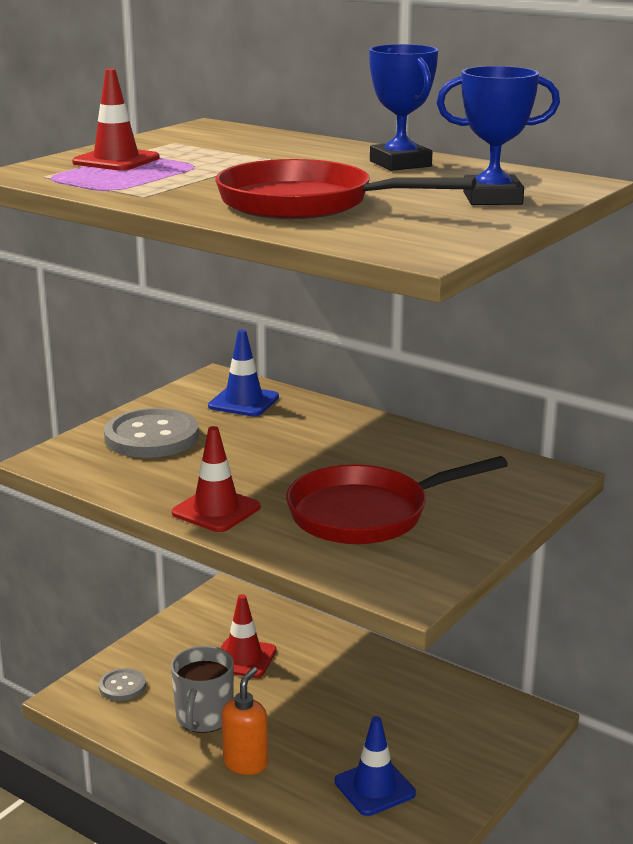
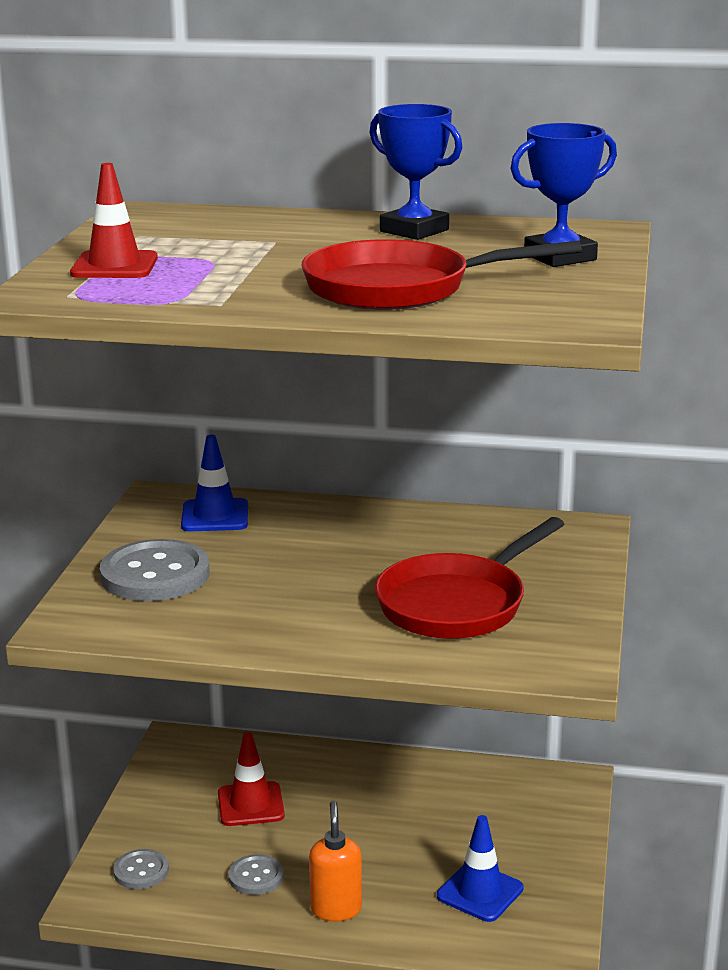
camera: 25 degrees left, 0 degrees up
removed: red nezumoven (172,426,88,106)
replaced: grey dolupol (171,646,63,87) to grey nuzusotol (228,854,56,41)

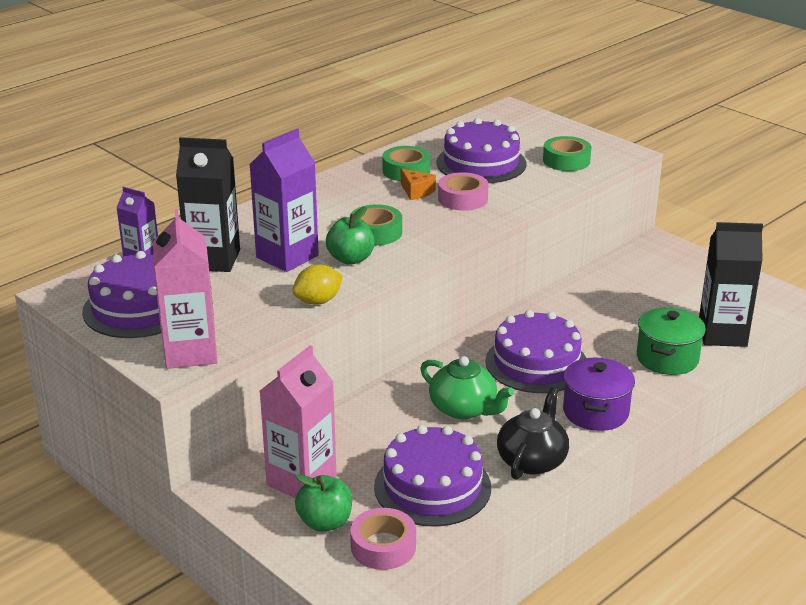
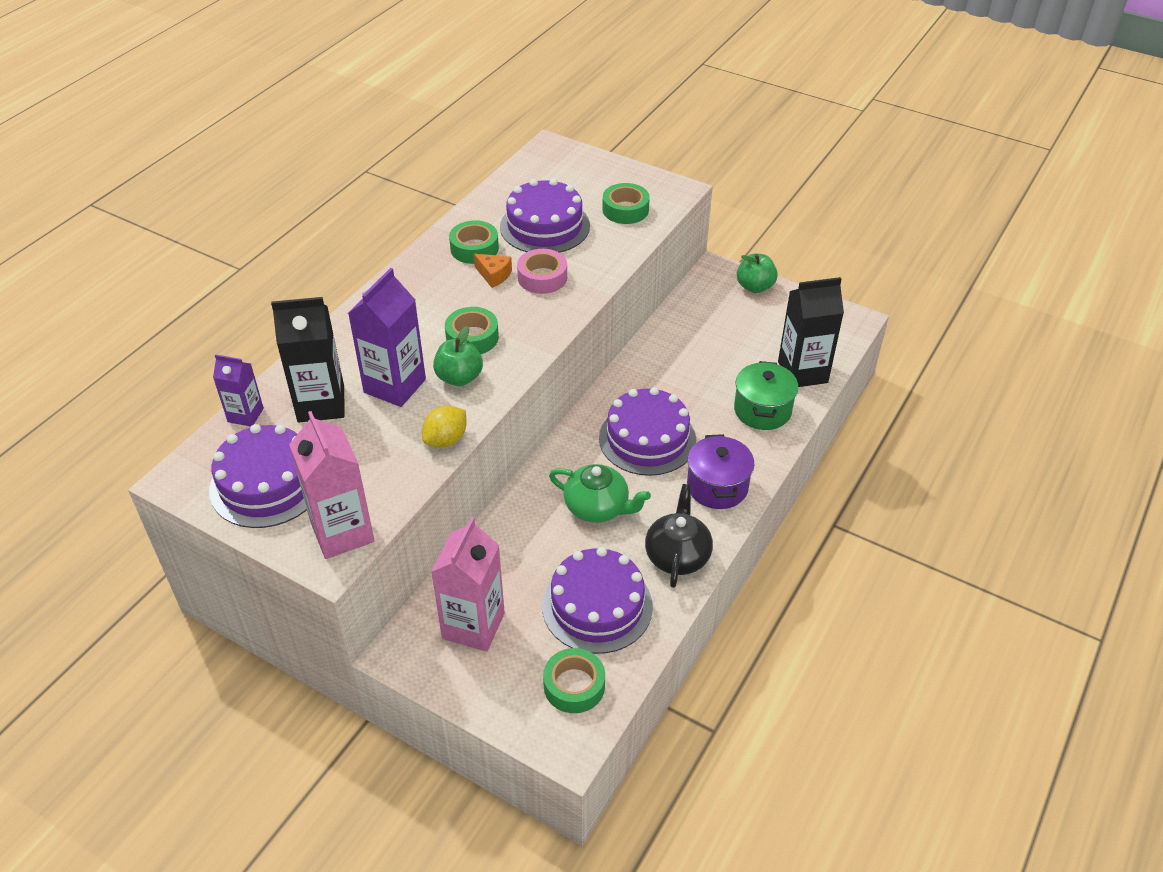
camera: 15 degrees left, 15 degrees up
moved: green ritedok (295,474,57,58) to (737,254,41,39)
recoloured: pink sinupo (350,508,66,62) to green sinupo (543,648,62,65)

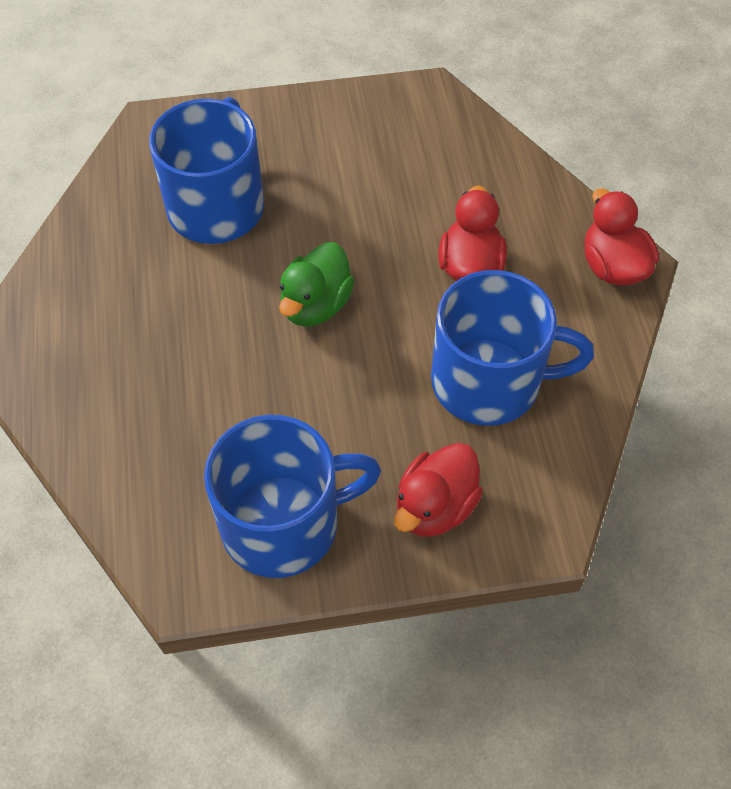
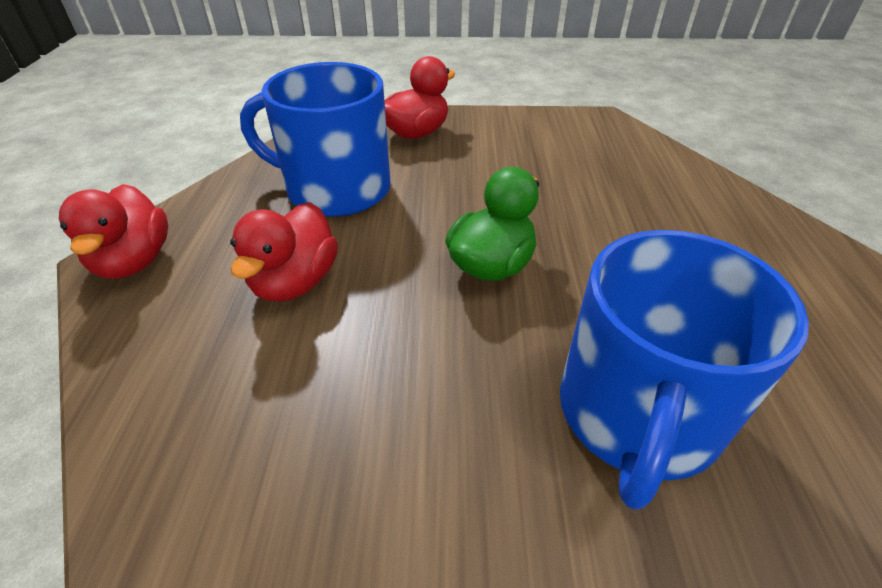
camera: 170 degrees left, 15 degrees down
removed: blue dolupol (204,415,177,163)

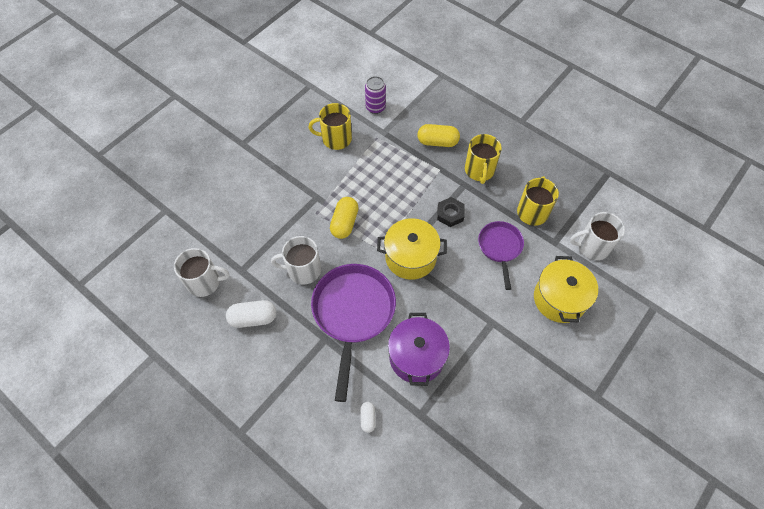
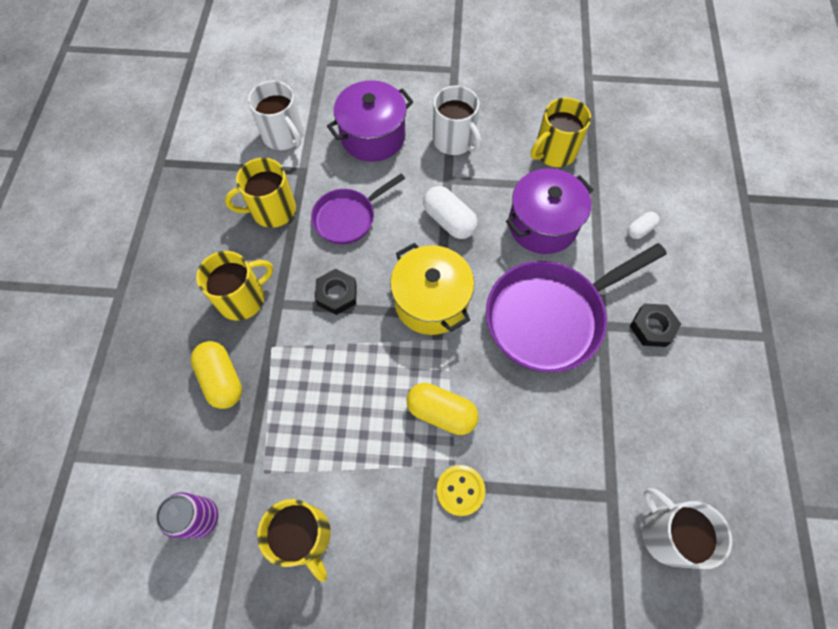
camera: 125 degrees left, 5 degrees up
added: yellow nuzusotol (436,465,49,51); yellow dolupol (531,97,60,70); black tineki (630,303,51,44)
moved: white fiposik (226,300,50,28) to (423,186,55,53); white dolupol (271,236,50,49) to (433,85,48,70)
recoloured: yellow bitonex (534,256,64,67) to purple bitonex (327,80,86,82)
turned: yellow fiposik (330,197,29,42) = (407,383,72,52) 45 degrees clockwise

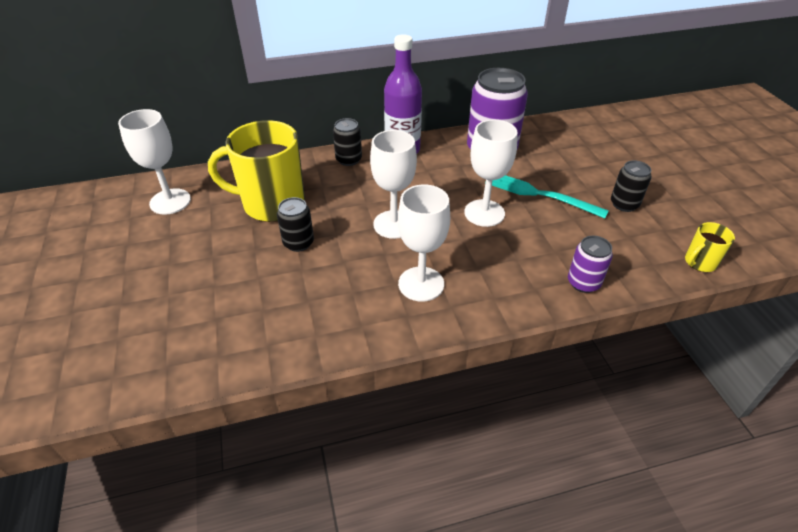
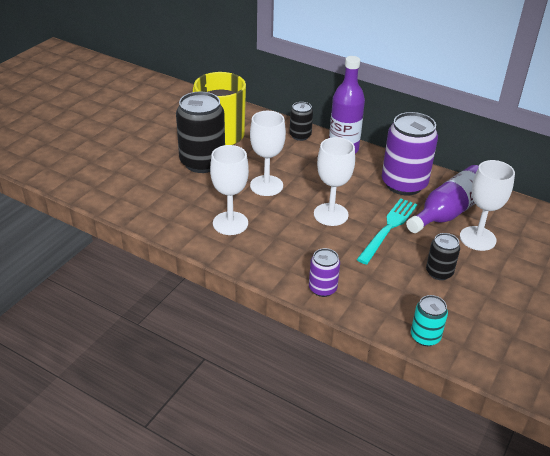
camera: 45 degrees right, 5 degrees down
added: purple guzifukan (406,165,73,68)
moved: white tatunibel (118,109,73,106) to (460,160,55,91)
replaced: yellow dolupol (685,222,50,50) to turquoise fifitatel (411,295,37,51)
turned: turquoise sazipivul (485,175,124,44) = (356,198,61,67) 45 degrees clockwise
resized: black fifitatel (277,197,37,55) = (176,92,49,81) x1.95

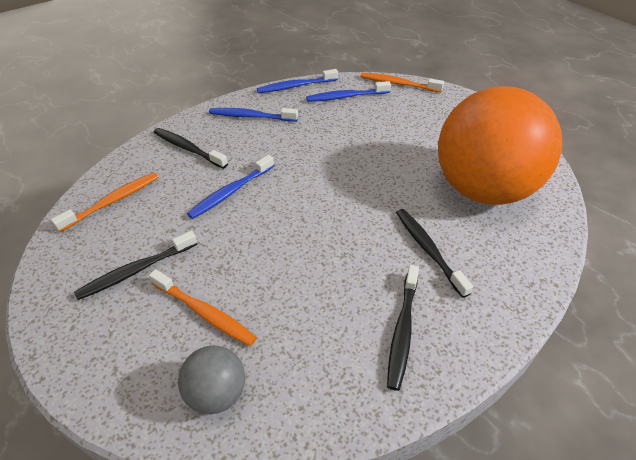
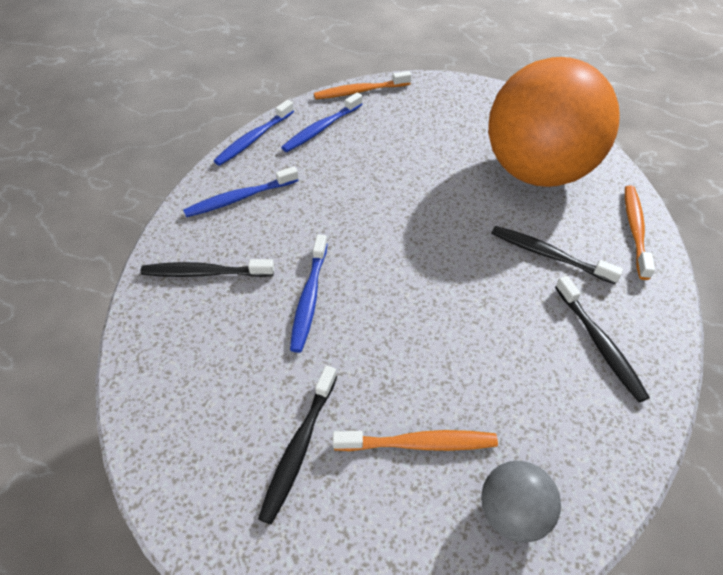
camera: 35 degrees left, 5 degrees up
moved: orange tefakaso (51,172,108,60) to (625,185,30,95)

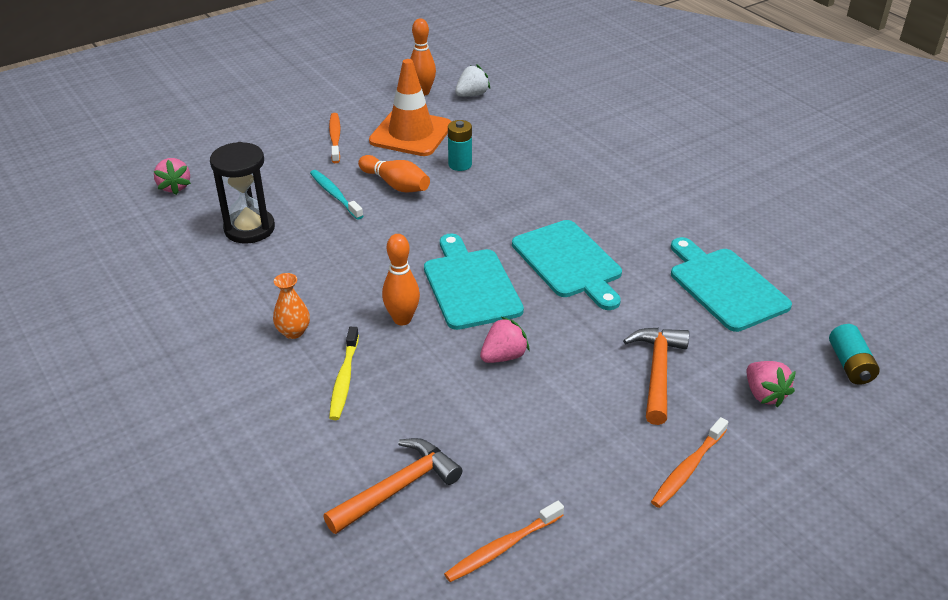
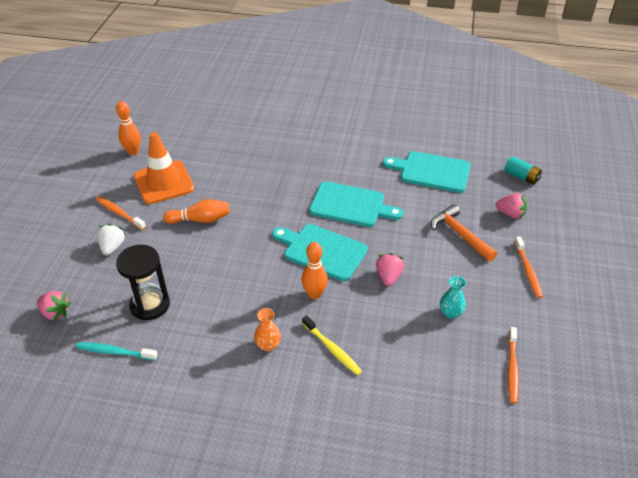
camera: 45 degrees left, 5 degrees up
removed: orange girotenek (323,438,140,96); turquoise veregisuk (448,120,24,51)
added: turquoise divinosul (440,276,26,43)
moved: turquoise tefakaso (310,170,53,50) to (76,342,82,18); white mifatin (455,65,35,32) to (97,224,29,31)

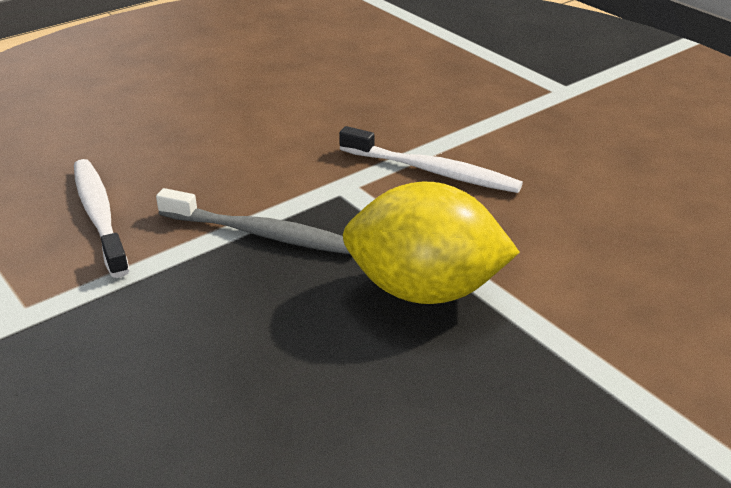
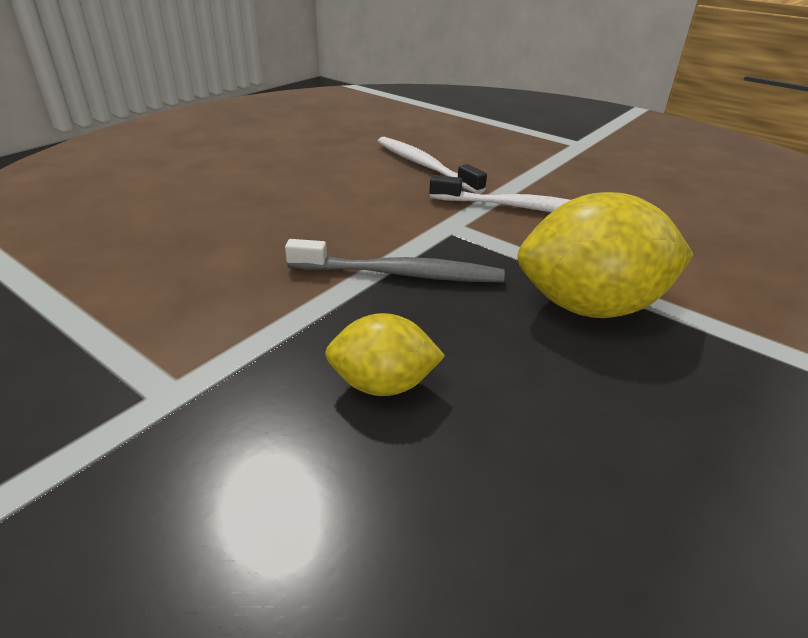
camera: 15 degrees left, 0 degrees up
added: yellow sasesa (325,313,120,83)
moved: white tefakaso (74,159,56,119) to (378,137,109,57)

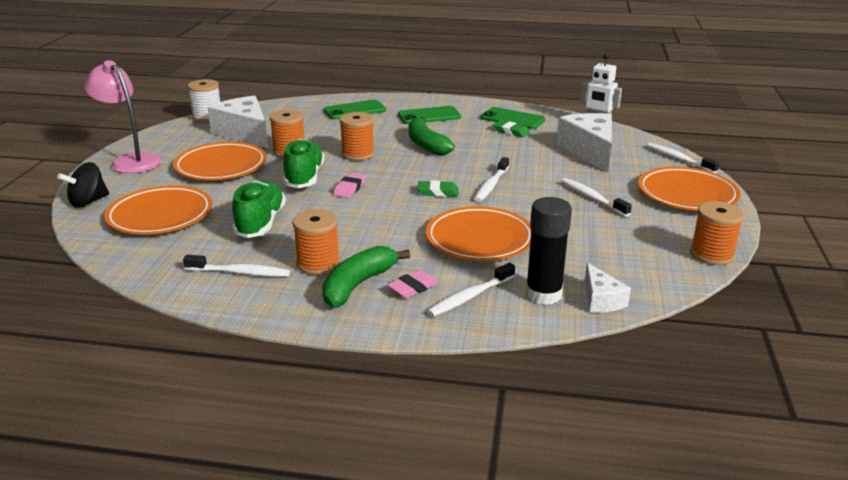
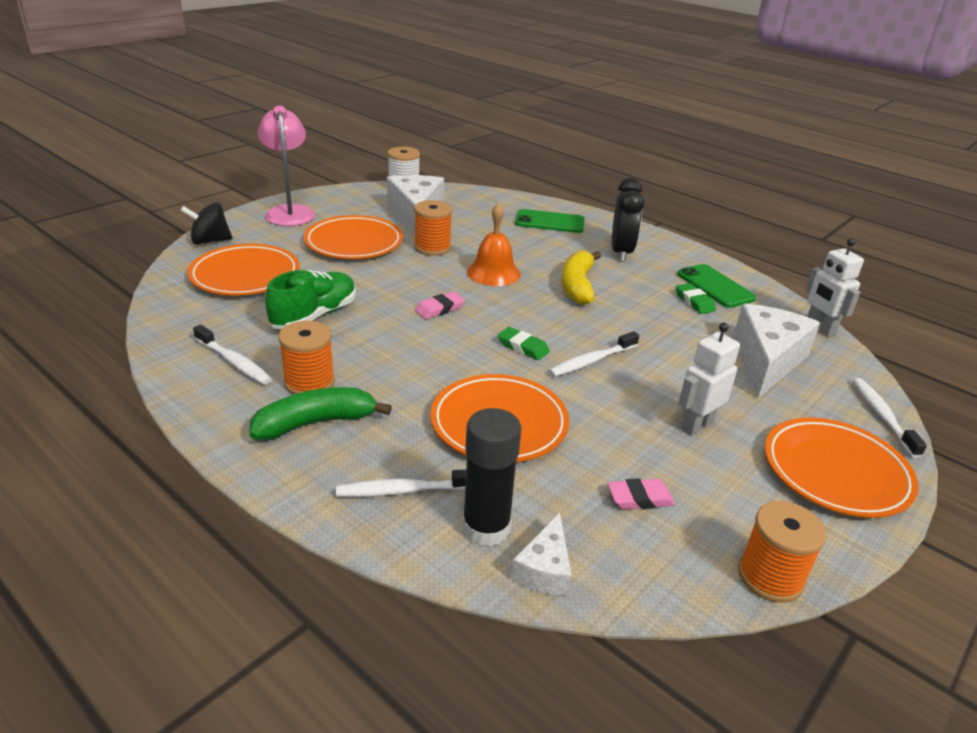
camera: 30 degrees right, 5 degrees up
removed: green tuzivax (283,139,42,49)
moved: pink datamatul (387,270,52,28) to (607,478,68,31)
replaced: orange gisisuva (339,112,36,49) to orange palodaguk (467,203,54,83); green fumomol (398,106,63,18) to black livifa (612,178,32,84); white tefakaso (561,178,71,39) to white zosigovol (678,323,62,113)
recoloured: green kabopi (409,117,46,38) to yellow kabopi (561,251,40,54)

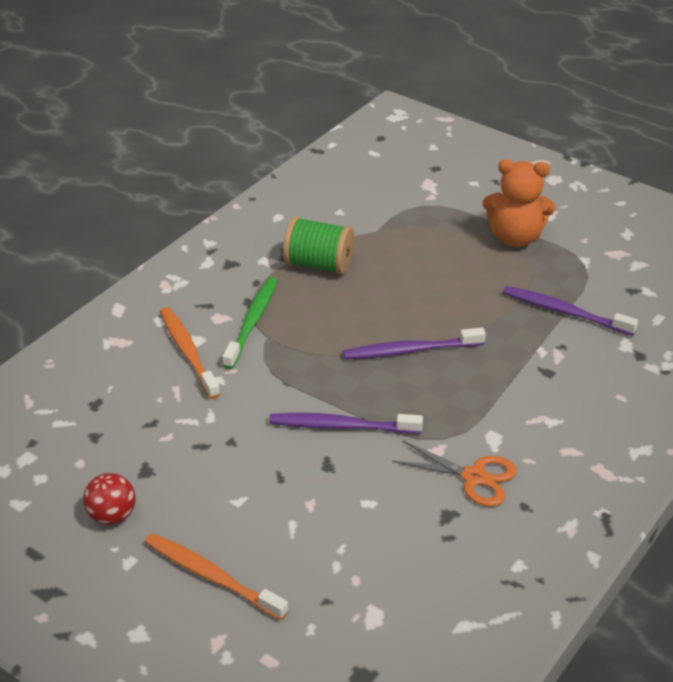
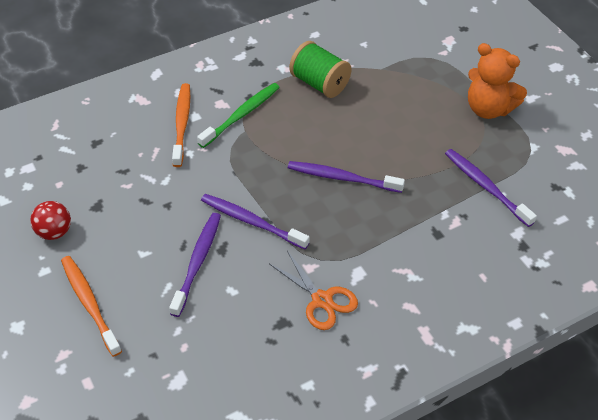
camera: 25 degrees right, 10 degrees up
added: purple tefakaso (169,213,52,104)

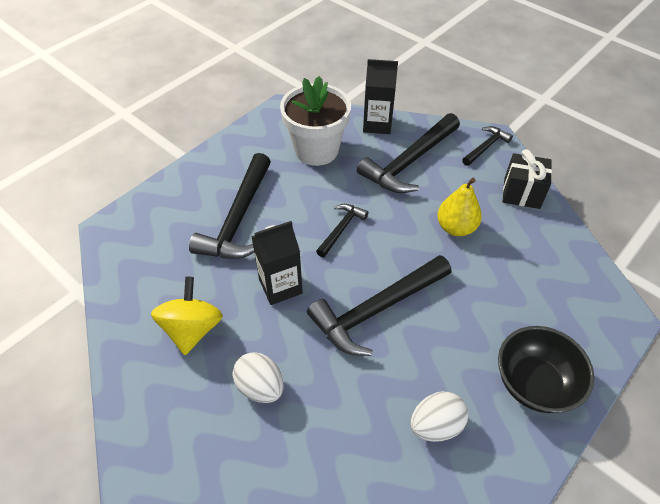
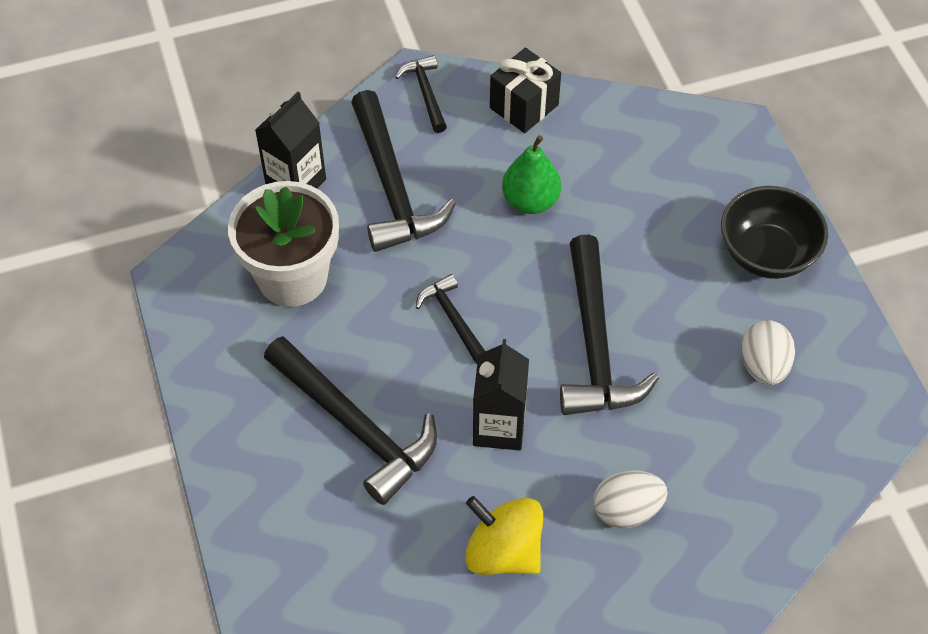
camera: 60 degrees left, 5 degrees up
recoloured: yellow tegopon (437,178,45,58) to green tegopon (502,135,59,79)

